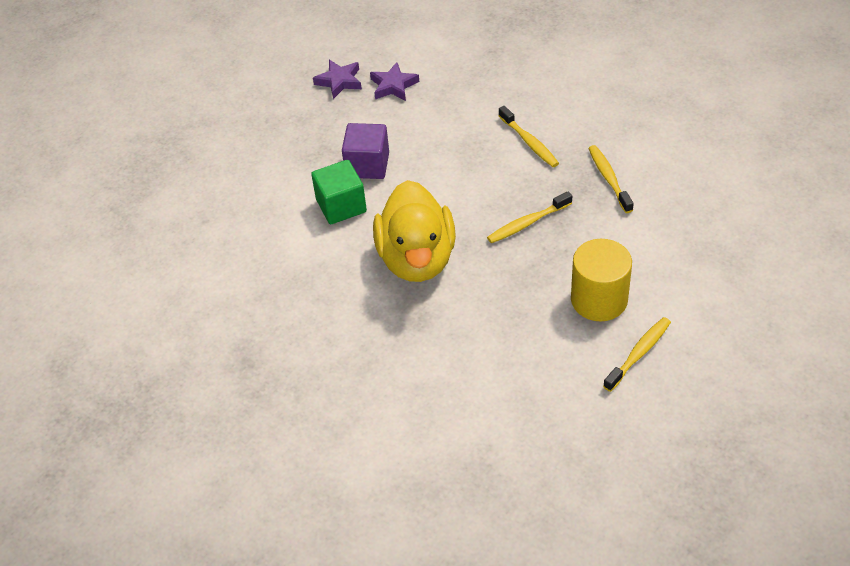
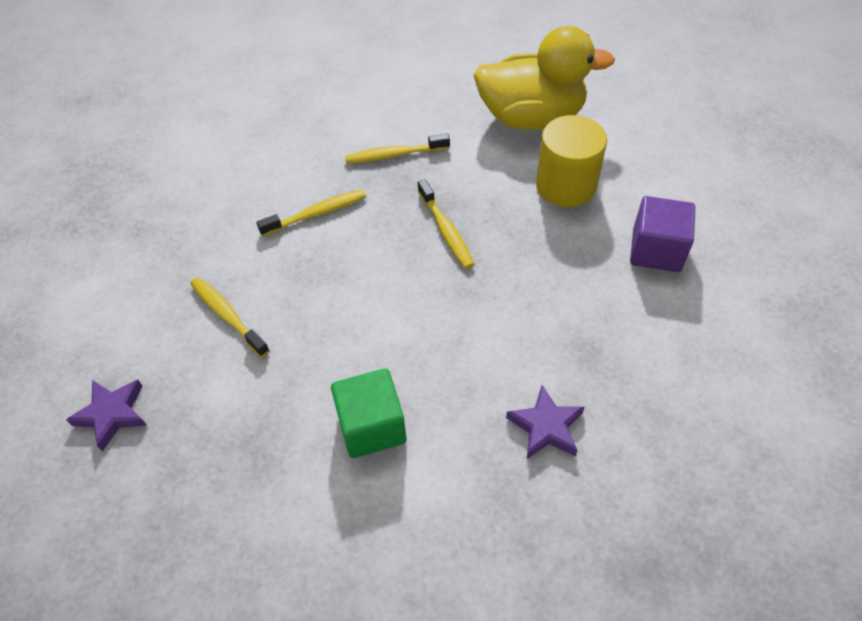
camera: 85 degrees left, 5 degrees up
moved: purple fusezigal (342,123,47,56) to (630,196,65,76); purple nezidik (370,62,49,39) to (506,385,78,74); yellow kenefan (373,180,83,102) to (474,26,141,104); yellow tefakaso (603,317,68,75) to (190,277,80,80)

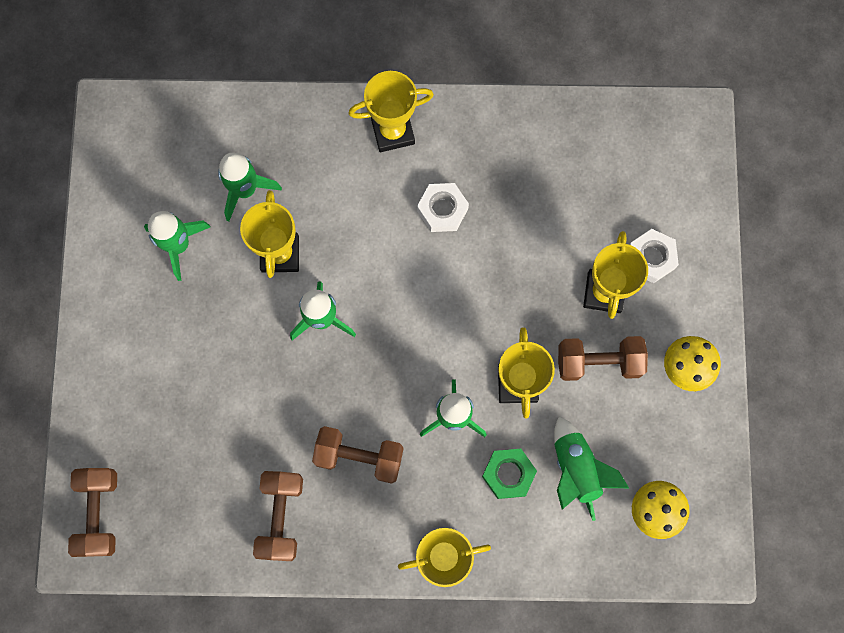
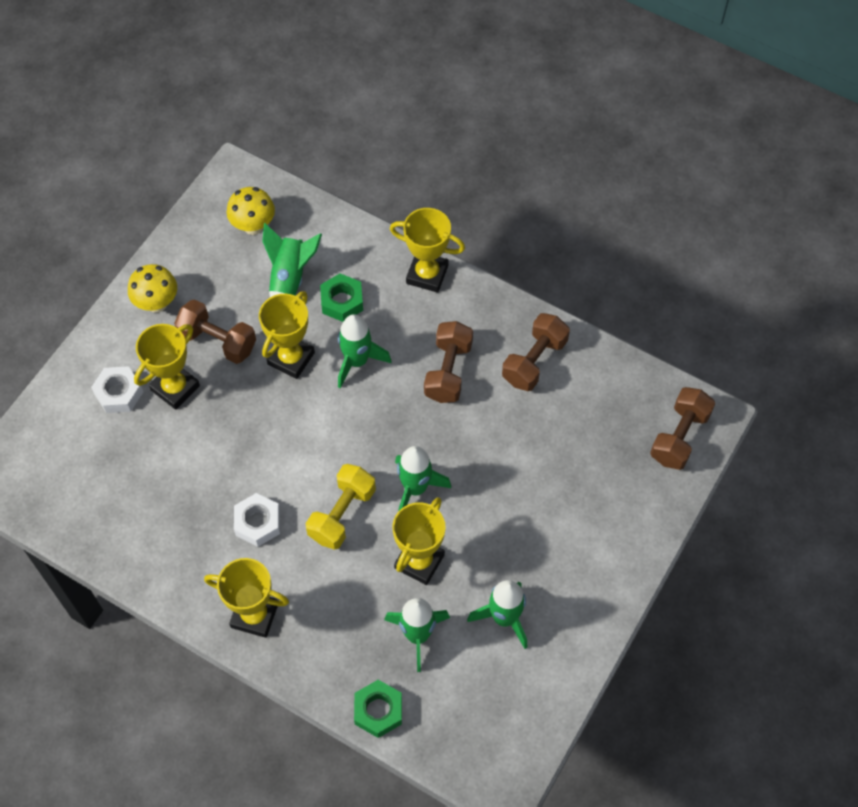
camera: 150 degrees left, 15 degrees down
added: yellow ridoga (306,464,70,86); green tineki (354,680,48,58)
turned: brown ridoga (312,426,92,58) = (424,321,49,82) 60 degrees clockwise

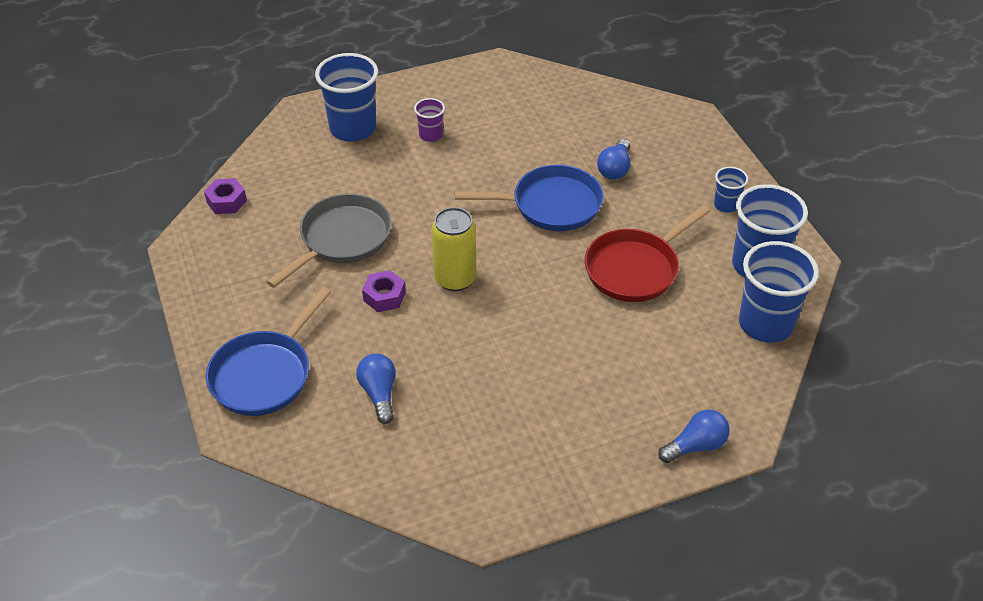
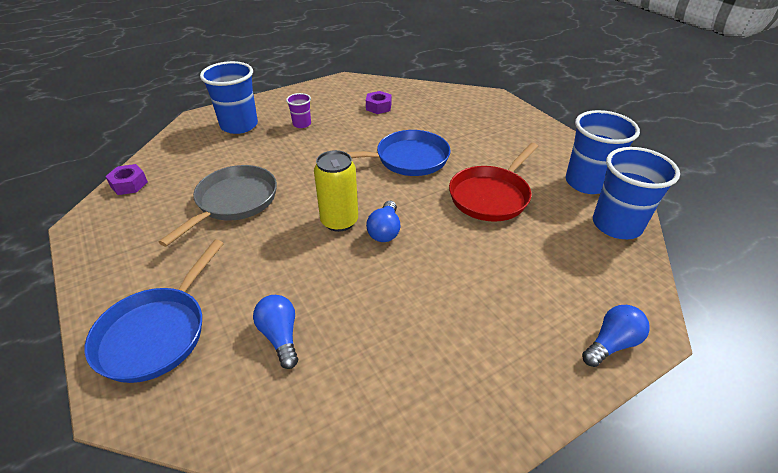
camera: 10 degrees left, 5 degrees down
removed: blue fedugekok (714,167,34,46)
moved: purple tineki (362,270,44,42) to (366,91,25,23); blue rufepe (597,139,33,41) to (366,201,34,41)

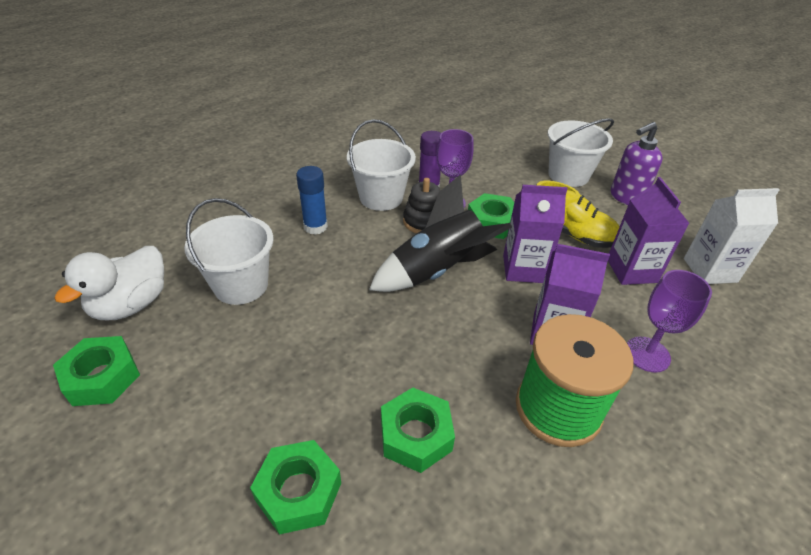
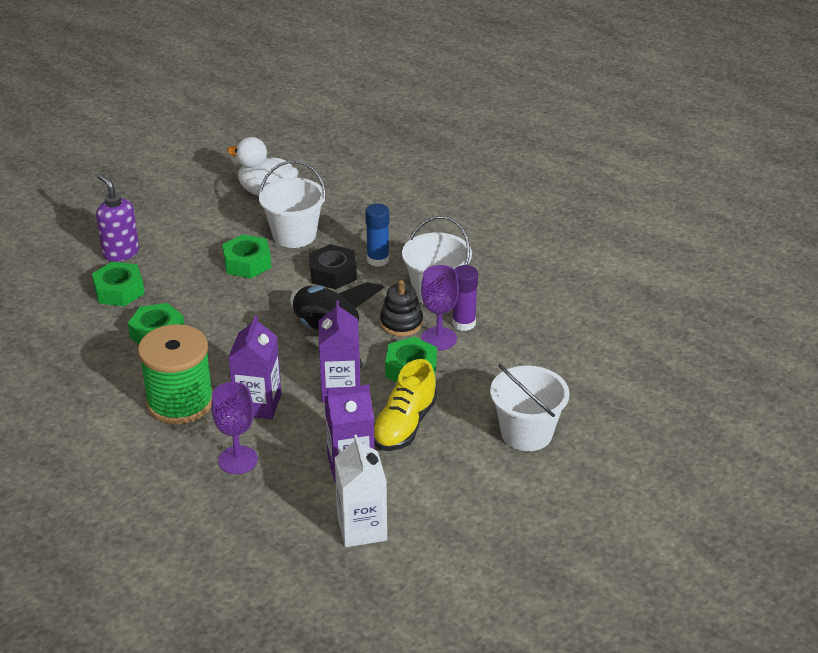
camera: 85 degrees right, 5 degrees down
added: black tineki (309,244,48,45)
moved: green tineki (53,336,87,70) to (222,234,49,44); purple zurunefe (611,122,52,83) to (96,174,43,88)

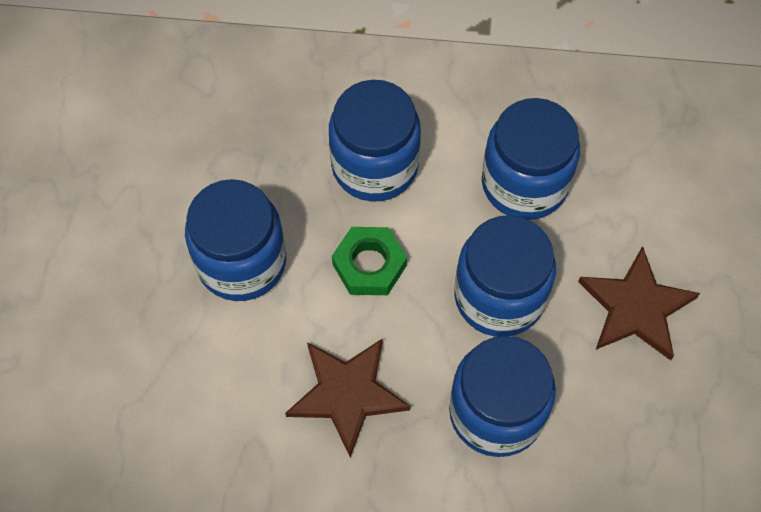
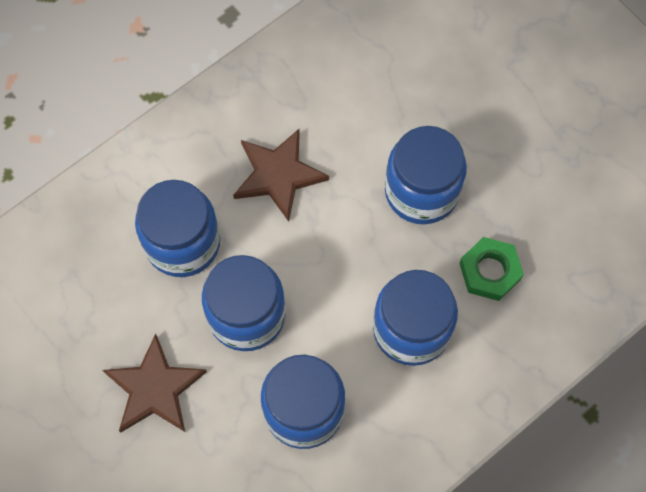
camera: 135 degrees right, 5 degrees up
moved: green tineki (332,227,75,68) to (459,237,65,64)

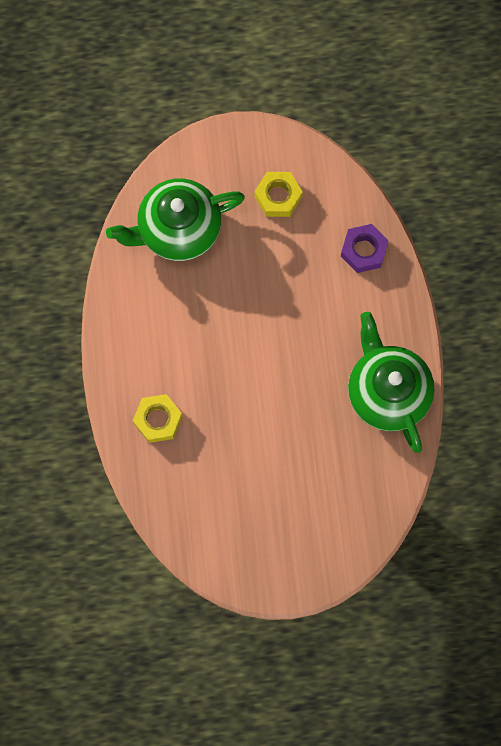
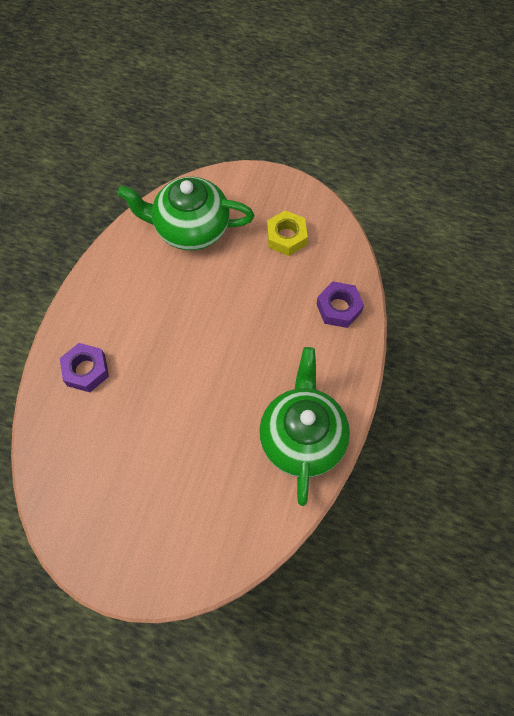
camera: 25 degrees right, 10 degrees down
recoloured: yellow tineki (133,394,50,49) to purple tineki (60,343,49,49)

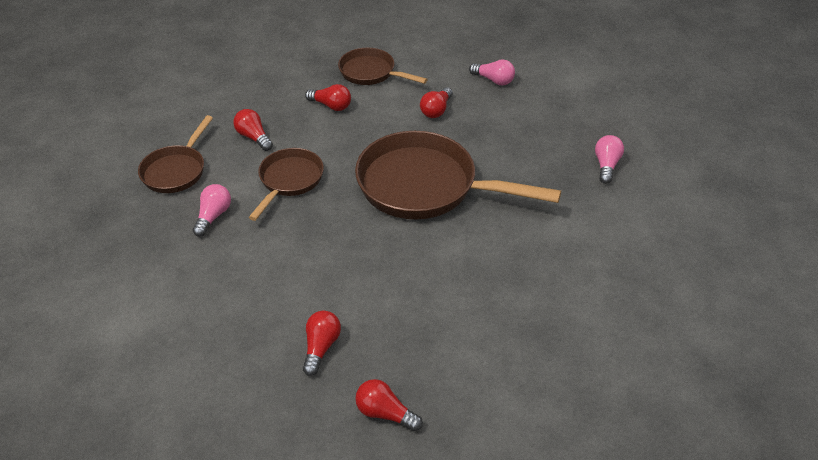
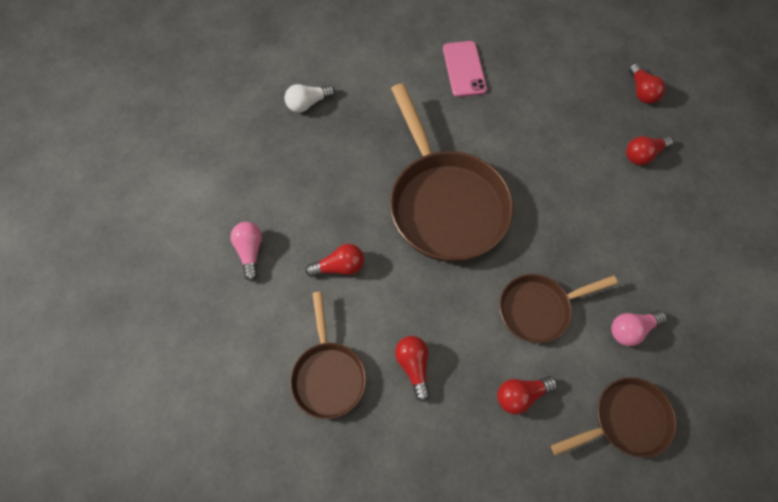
camera: 130 degrees left, 20 degrees up
added: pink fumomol (443,41,44,56)
recoloured: pink rufepe (595,135,29,49) to white rufepe (285,84,50,29)
turned: red rufepe (233,109,40,42) = (497,376,61,38) 60 degrees clockwise

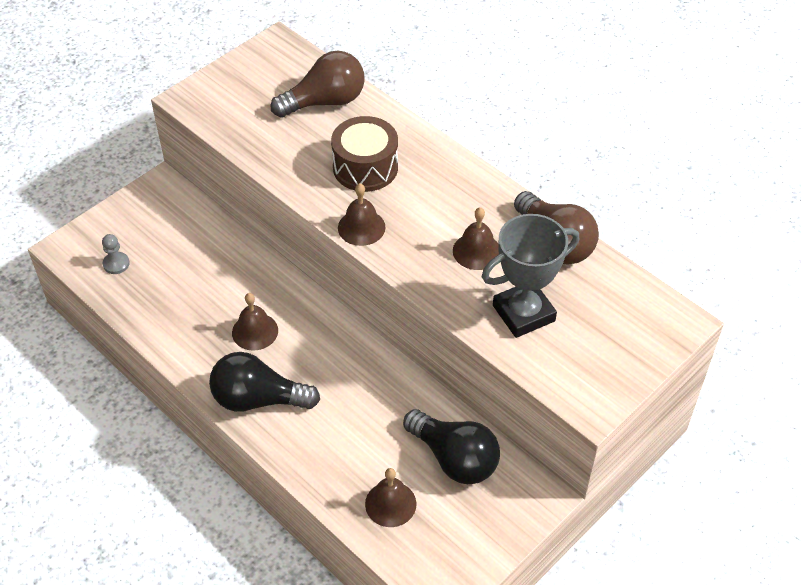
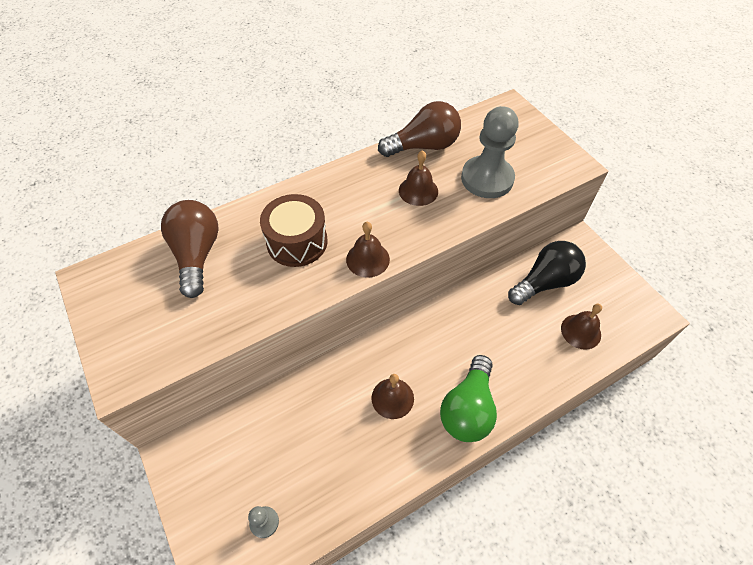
camera: 75 degrees left, 5 degrees up
replaced: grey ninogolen (482,214,97,124) to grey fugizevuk (461,106,58,92)
recoloured: black rufepe (209,352,111,60) to green rufepe (440,355,57,87)

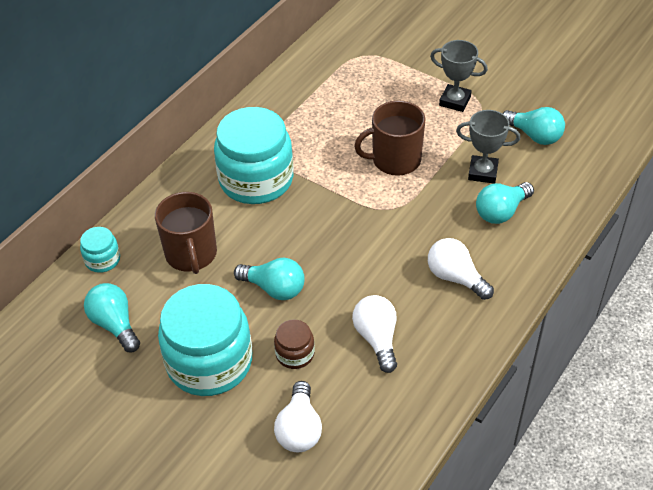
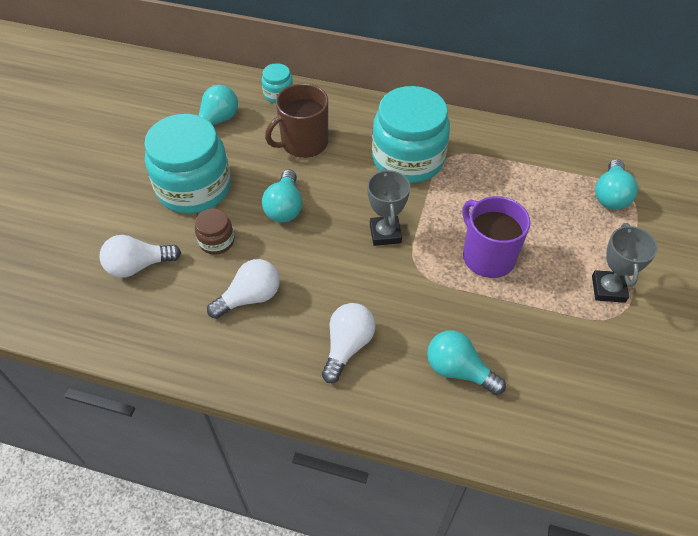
camera: 70 degrees right, 5 degrees up
moved: grey ninogolen (456,110,64,74) to (367,168,43,78); turquoise rufepe (502,107,63,38) to (595,159,43,51)
recoloured: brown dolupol (354,100,71,76) to purple dolupol (462,196,68,82)

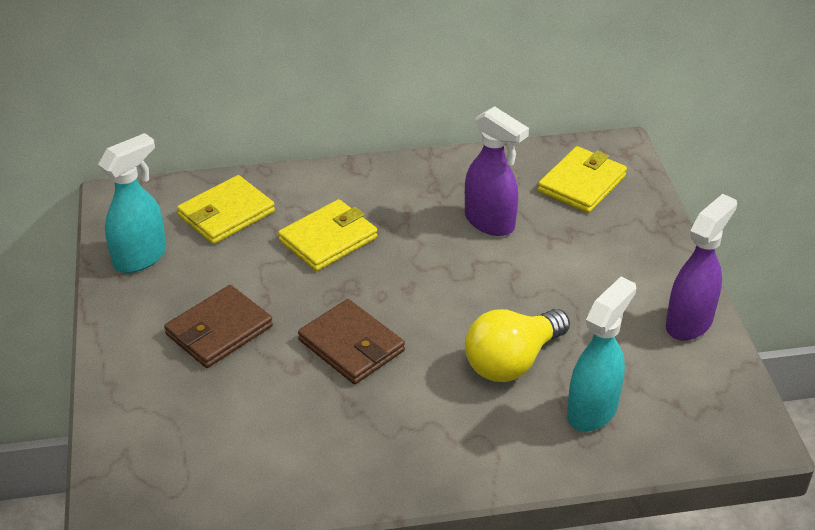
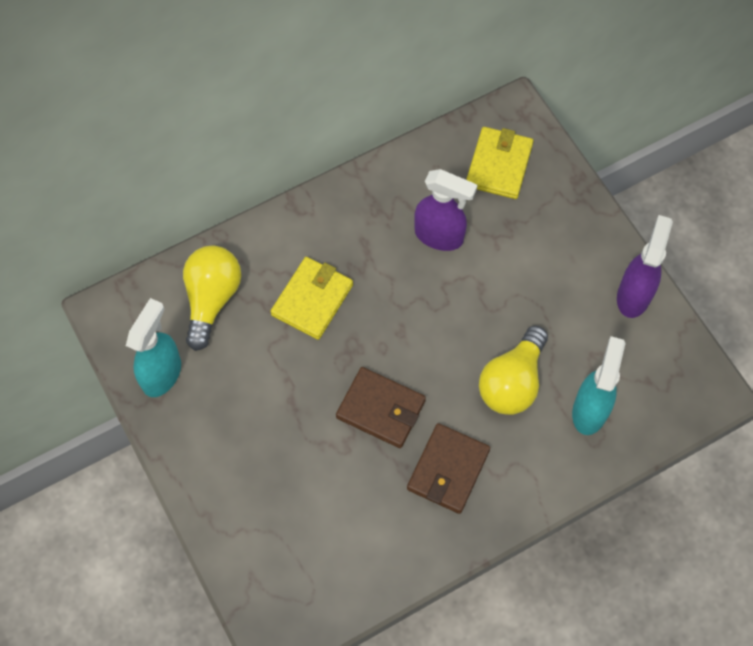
camera: 20 degrees left, 25 degrees up
moved: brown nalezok (164,285,109,83) to (407,423,83,91)
replaced: yellow nalezok (177,175,98,69) to yellow rufepe (183,245,58,106)

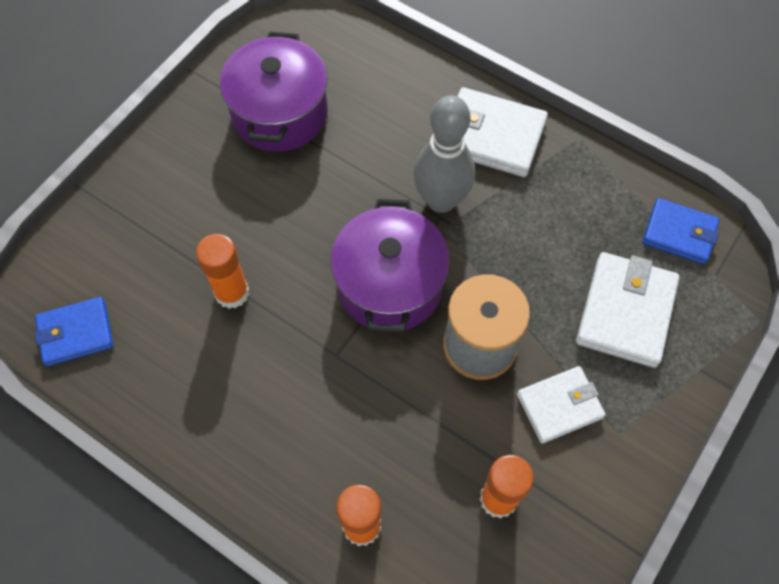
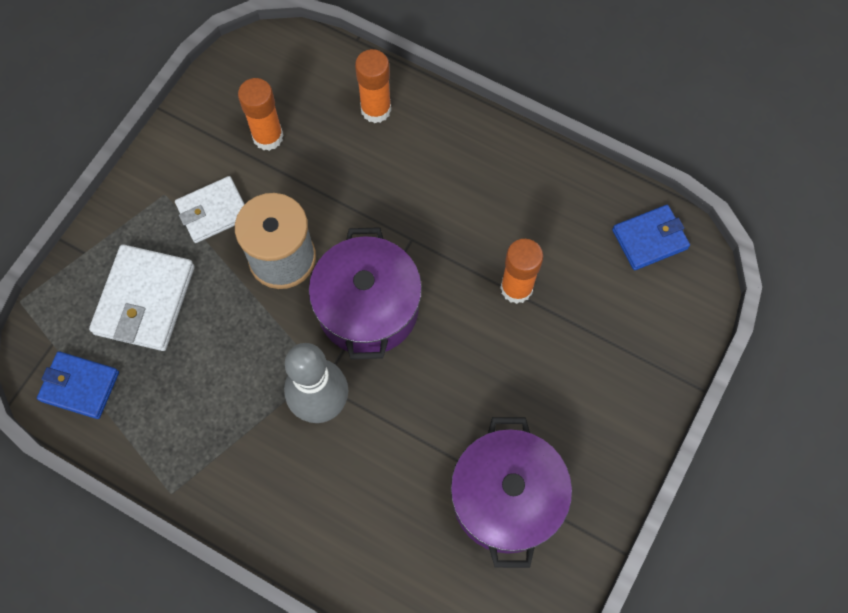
camera: 175 degrees right, 5 degrees up
removed: white nalezok (457,87,91,90)

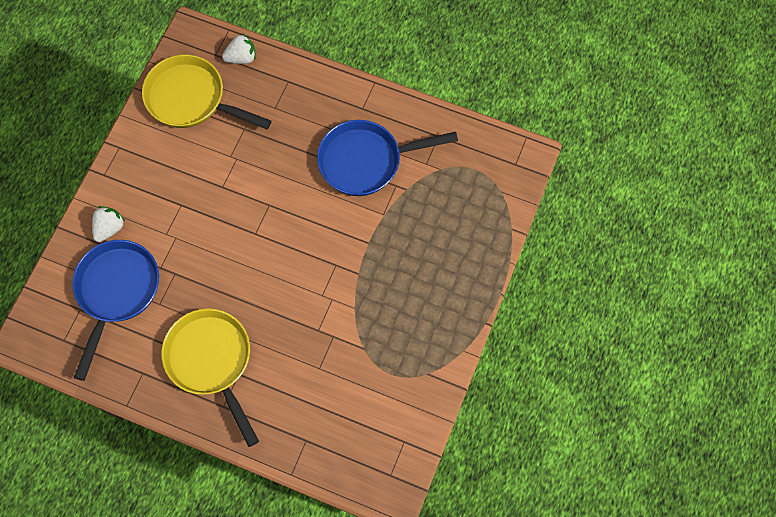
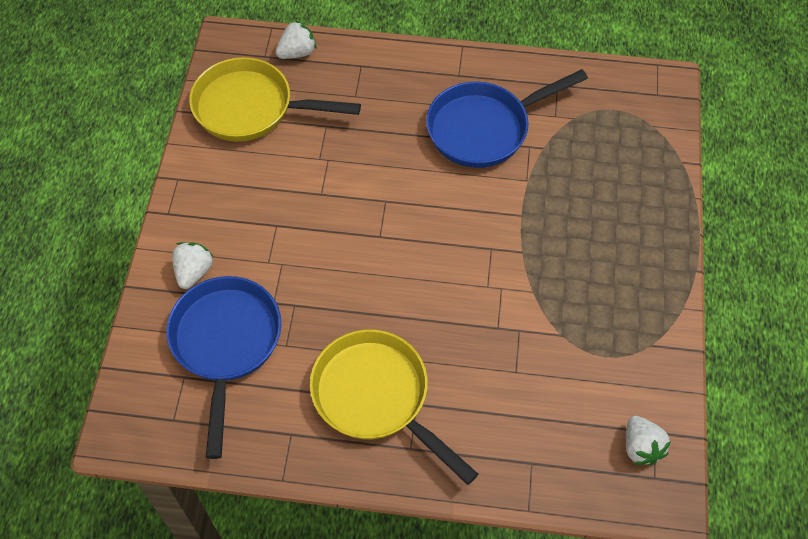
camera: 15 degrees left, 10 degrees down
added: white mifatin (626,416,45,49)

